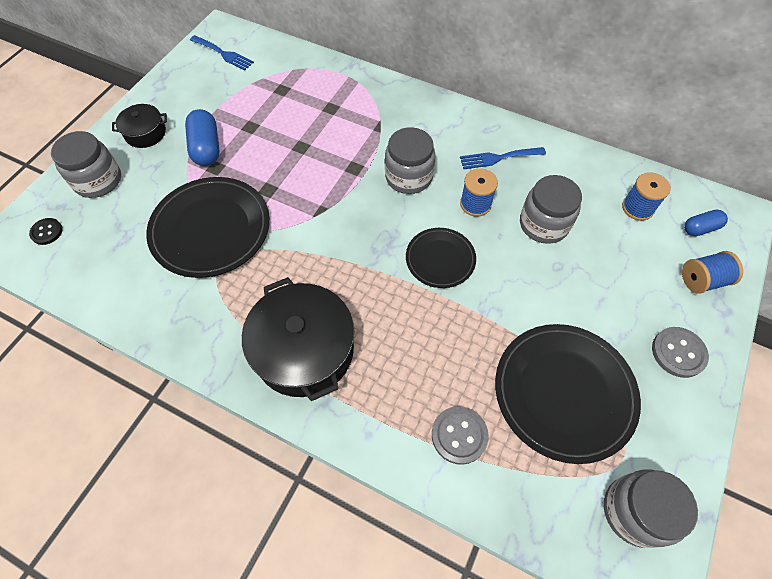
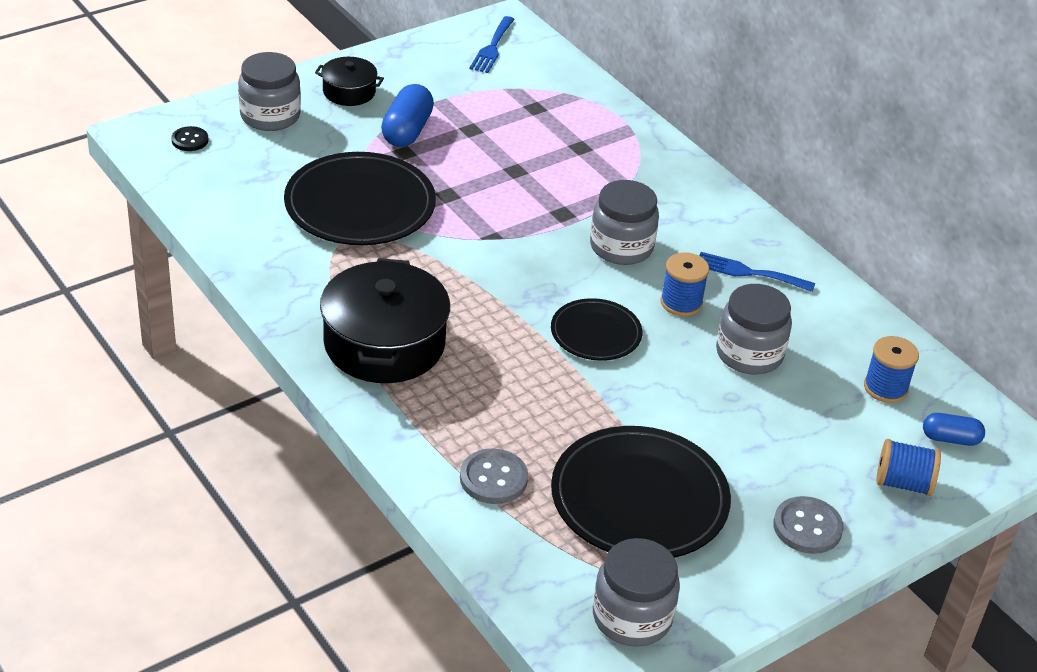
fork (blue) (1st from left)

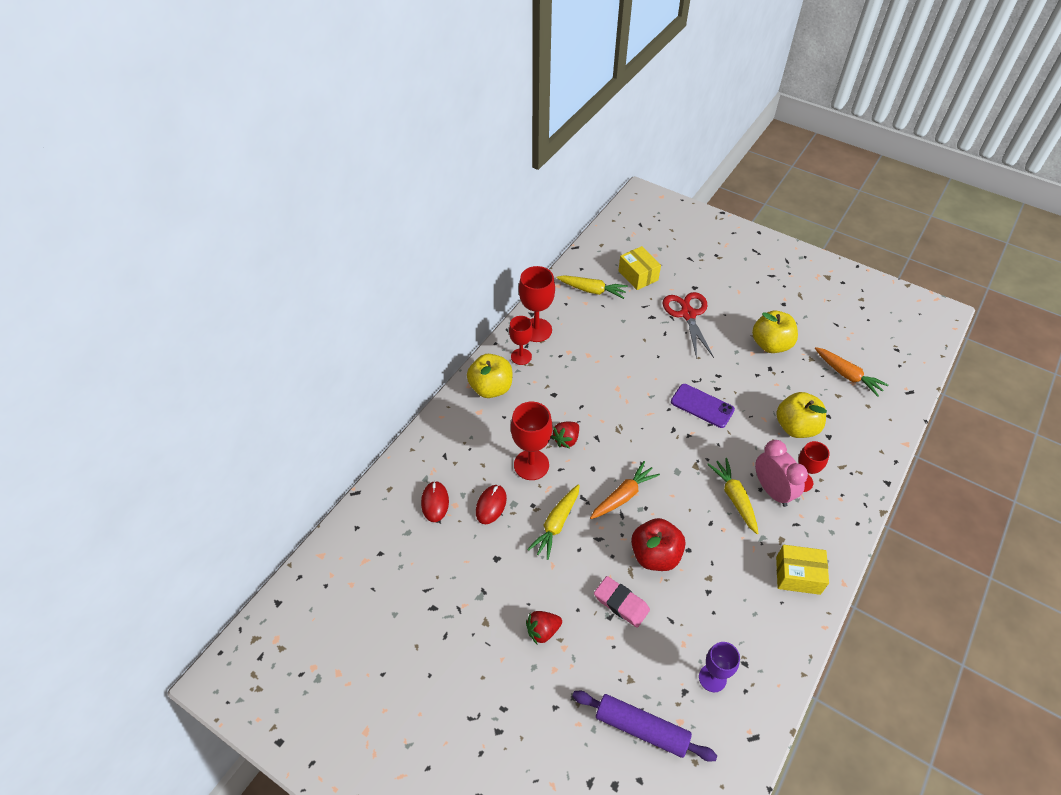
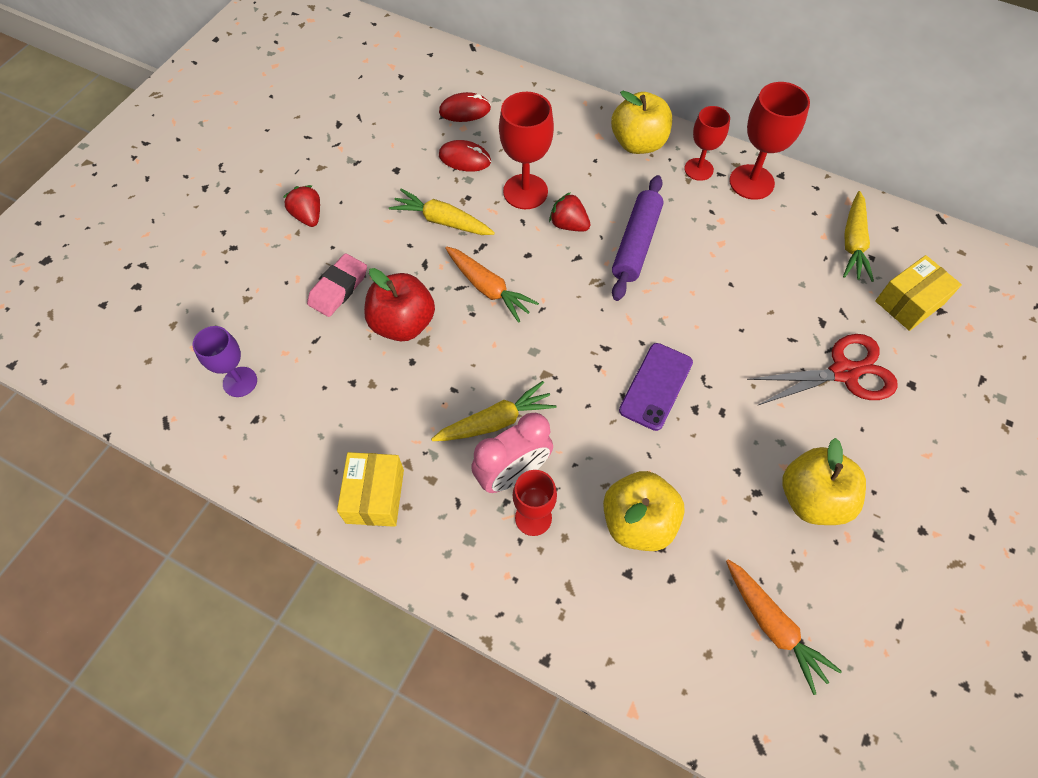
rolling pin (purple); carrot (orange) (2nd from left)

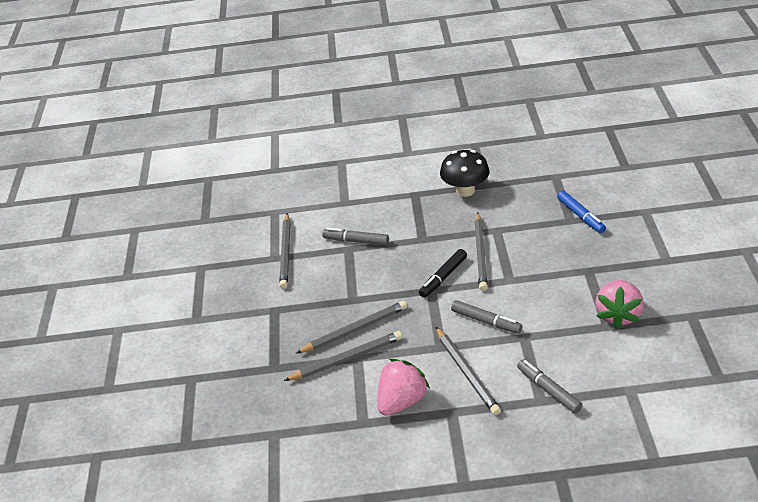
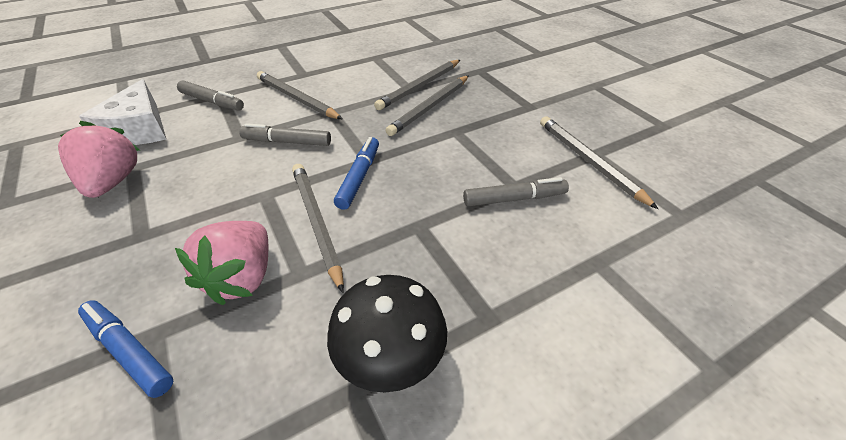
cheese (white); strawberry (pink) (2nd from left); marker (blue) (2nd from left)

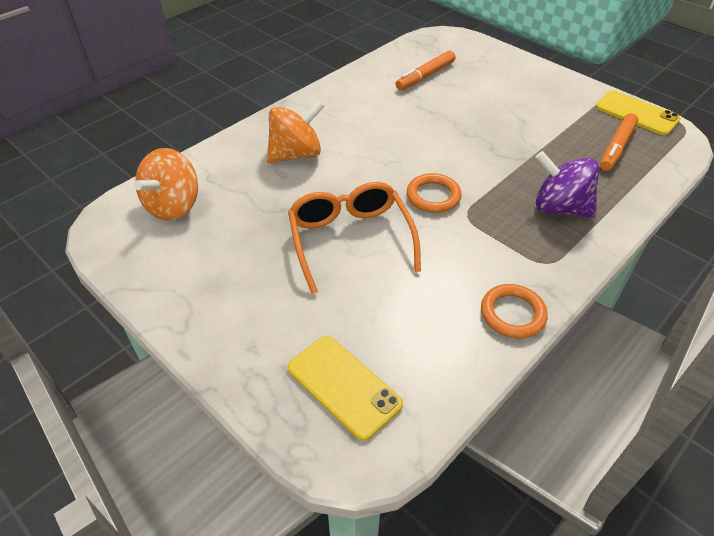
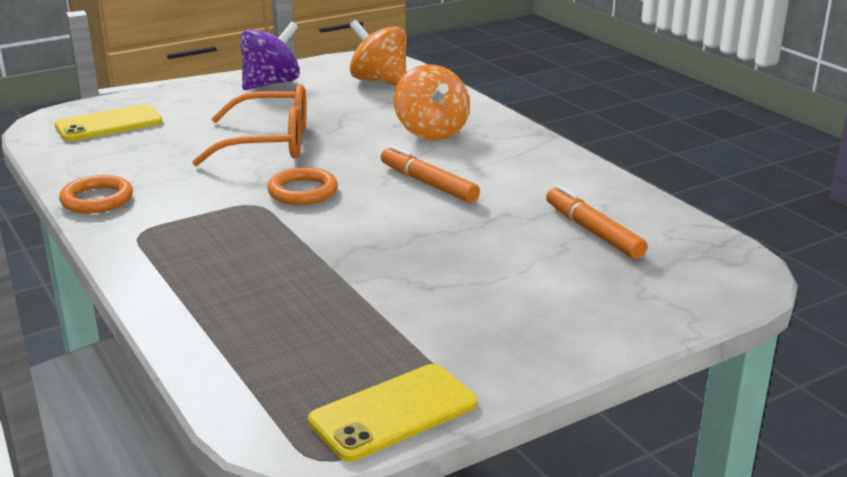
spinning top (purple); marker (orange) (1st from left)

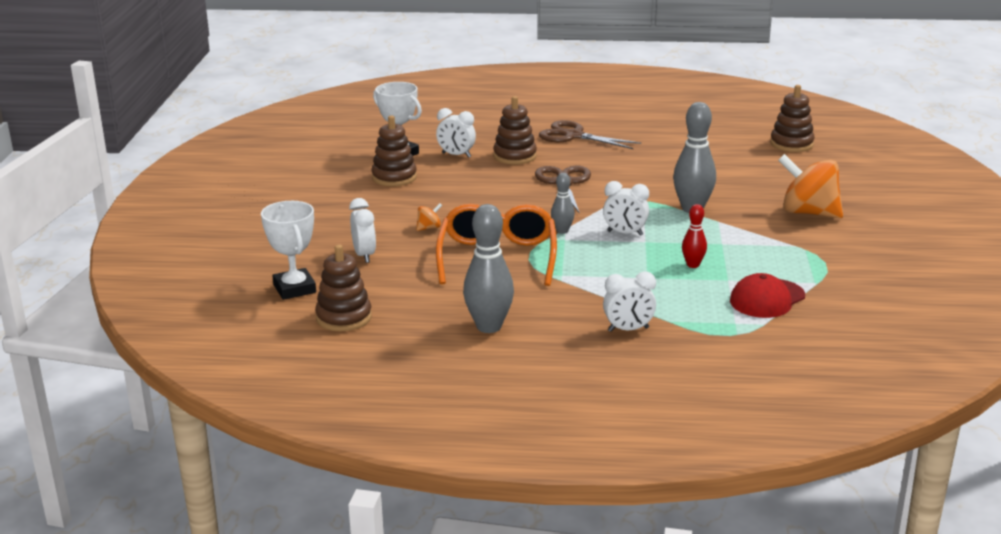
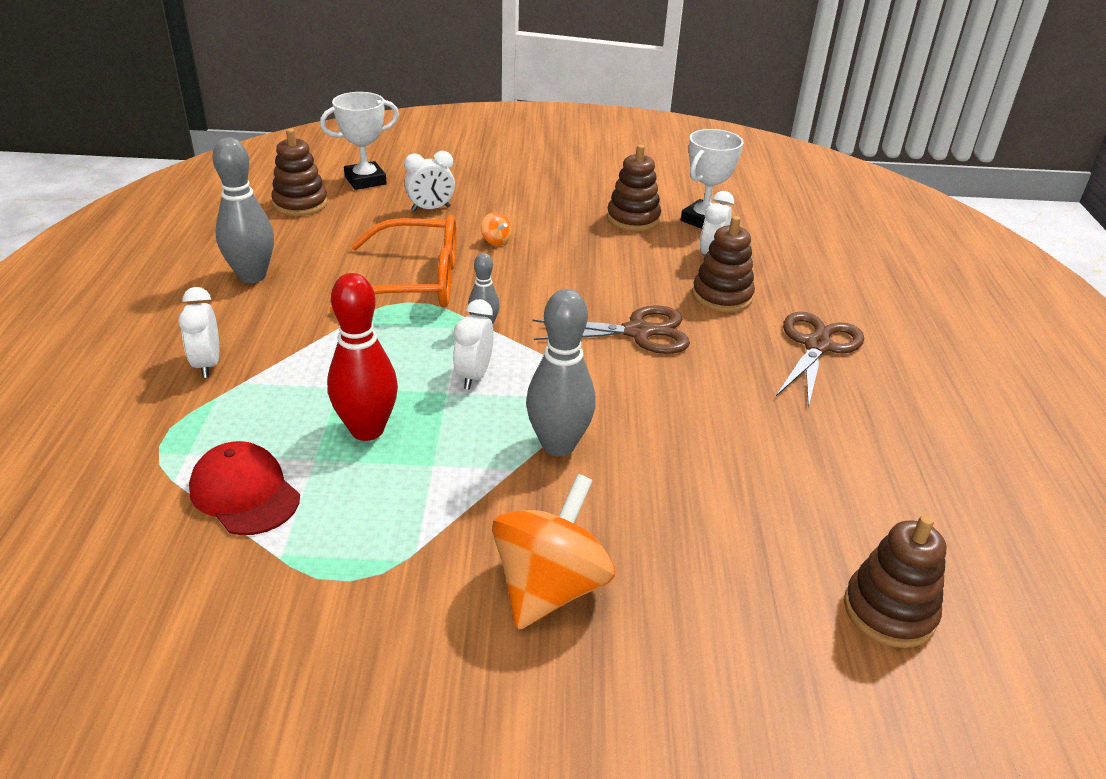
bowling pin (red)

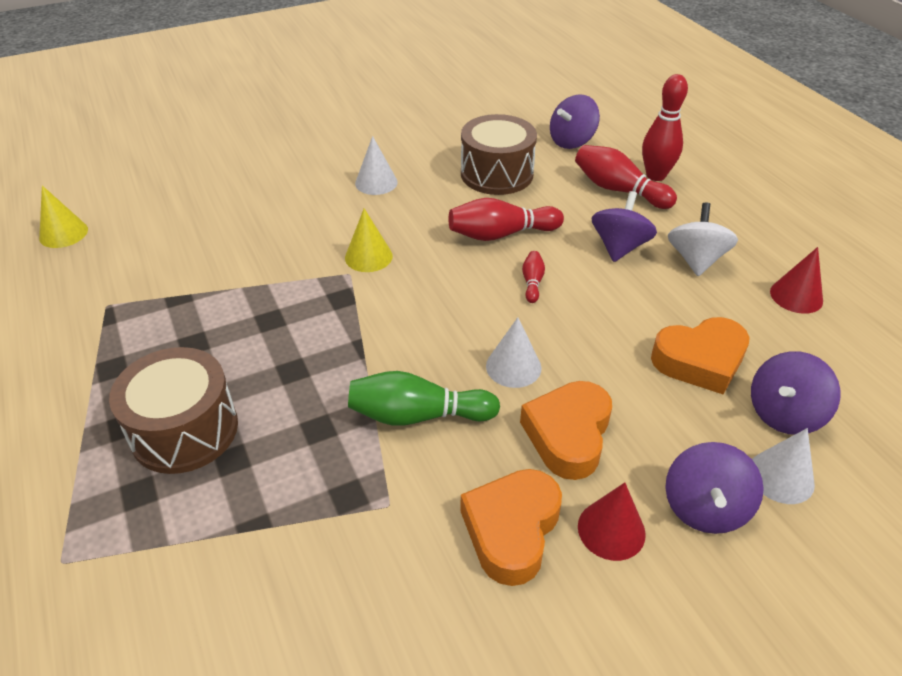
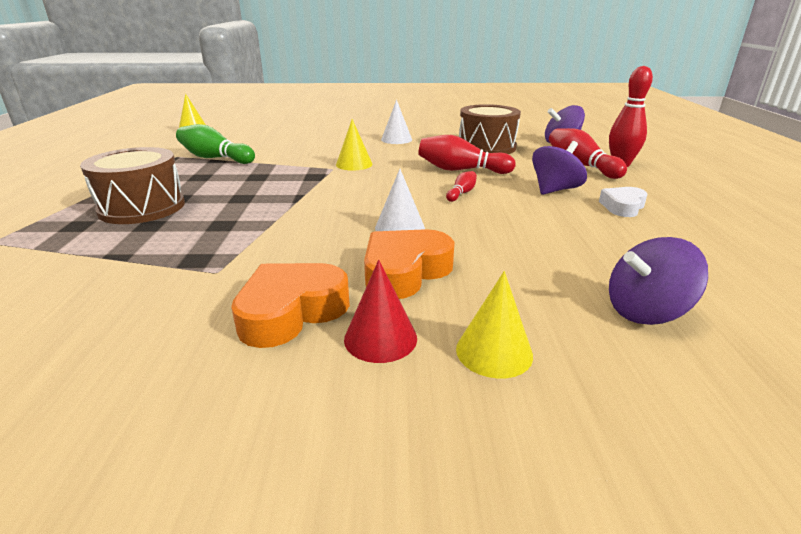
heart (orange) (3rd from left in the first image); cone (white) (3rd from left in the first image); cone (red) (2nd from left in the first image); bowling pin (green); cone (yellow) (3rd from left); heart (white)

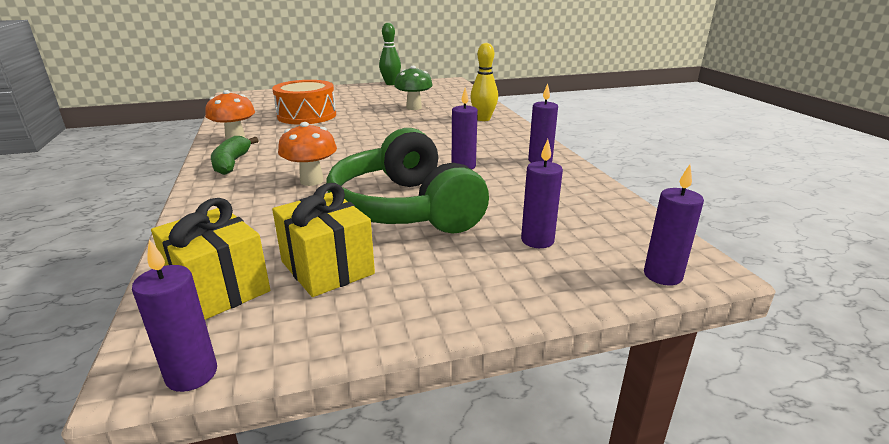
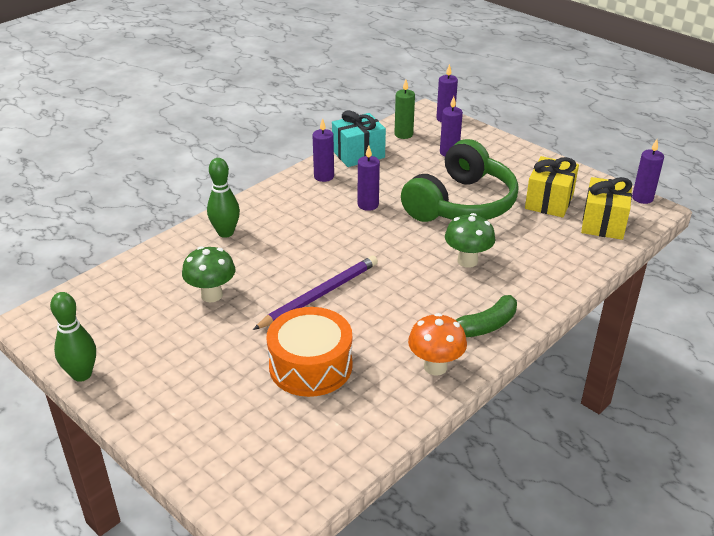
pencil (purple); gift (turquoise); candle (green); mushroom (green) (2nd from left); bowling pin (green) (2nd from left)

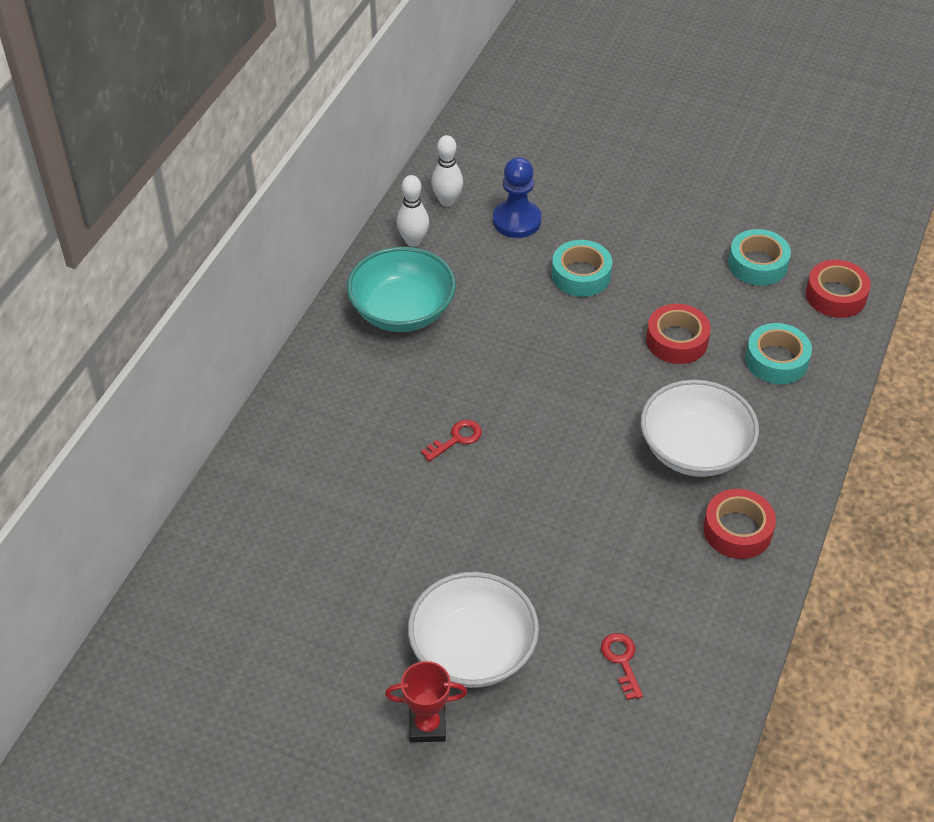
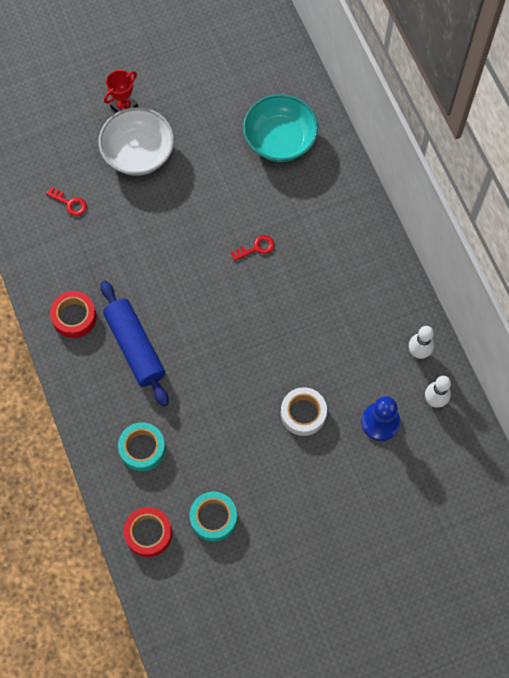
tape (red) (1st from left in the first image); bowl (turquoise); rolling pin (blue); tape (white); key (red) (2nd from left)

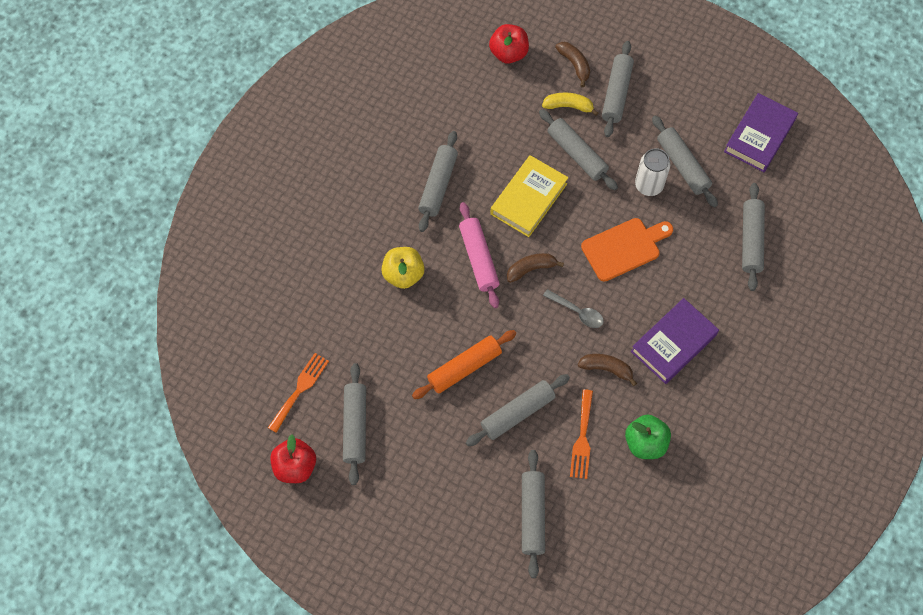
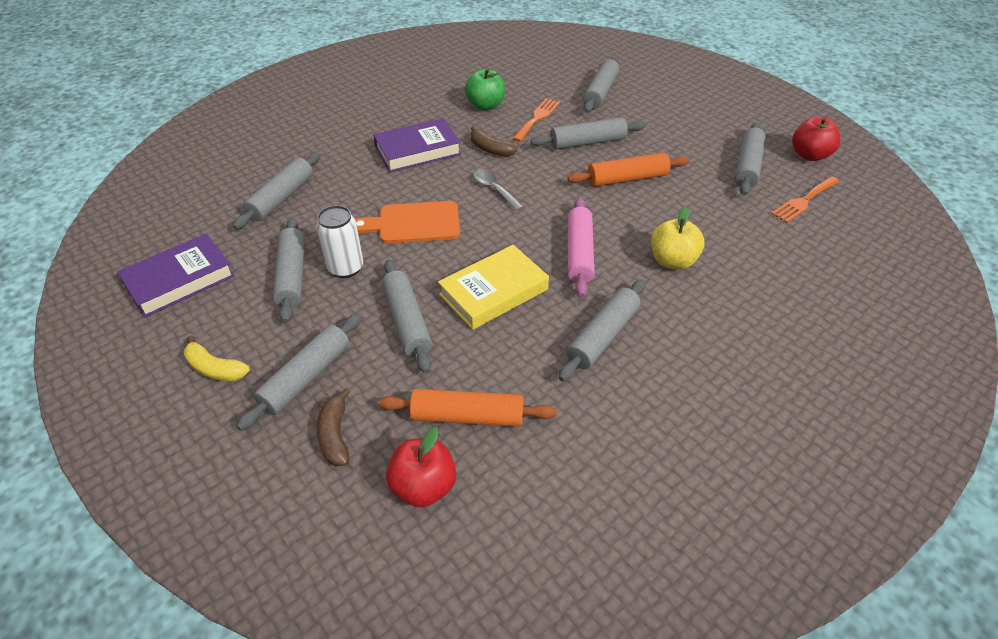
banana (brown) (1st from left in the first image); rolling pin (orange) (1st from left); banana (yellow)

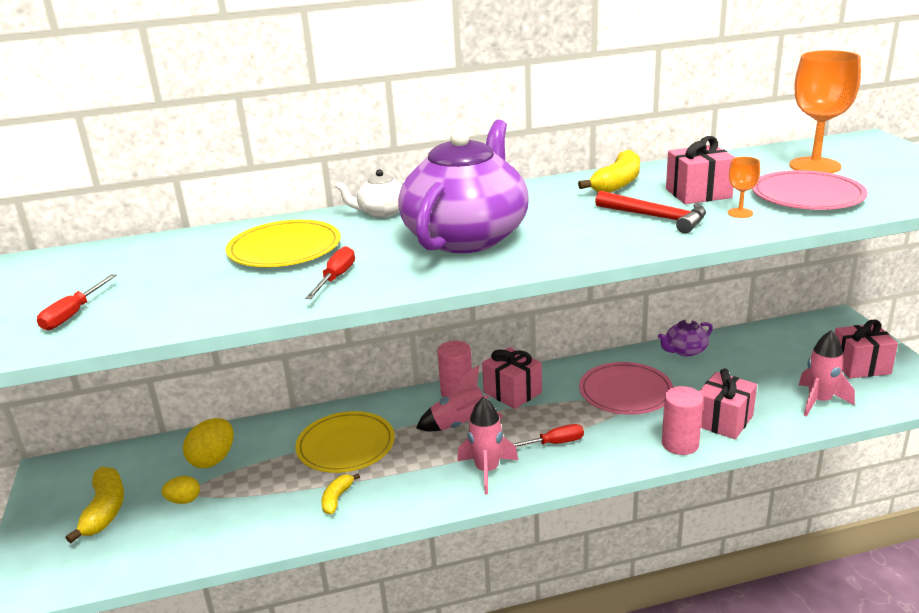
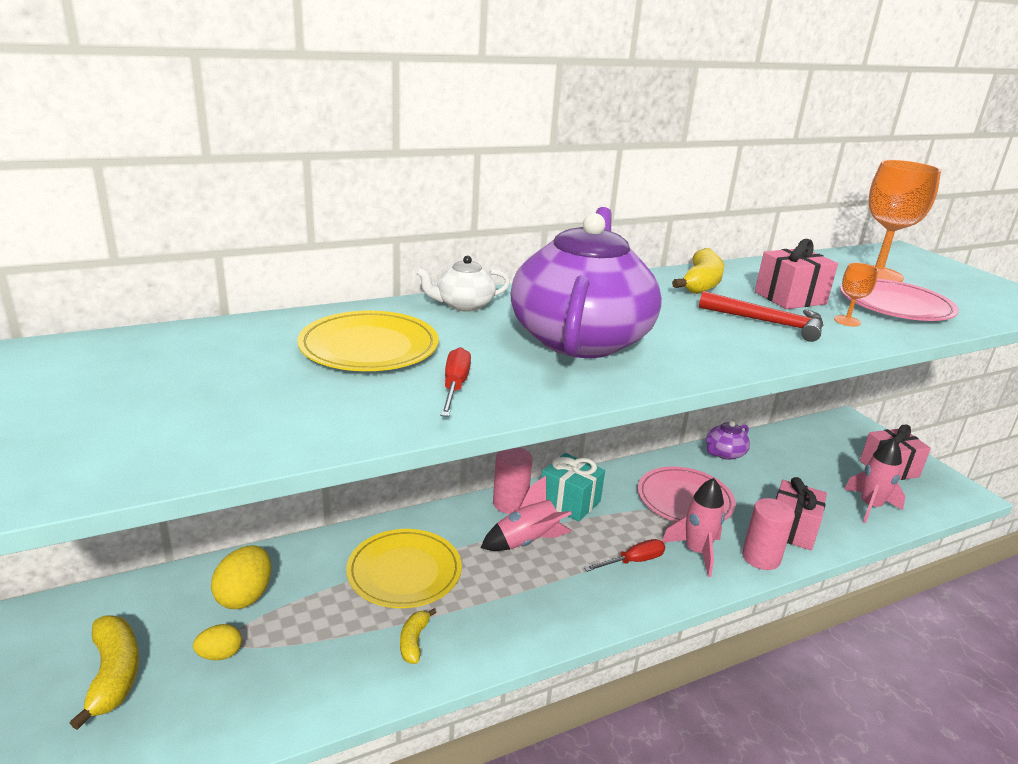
screwdriver (red) (1st from left in the first image); rocket (pink) (2nd from left); gift (turquoise)

